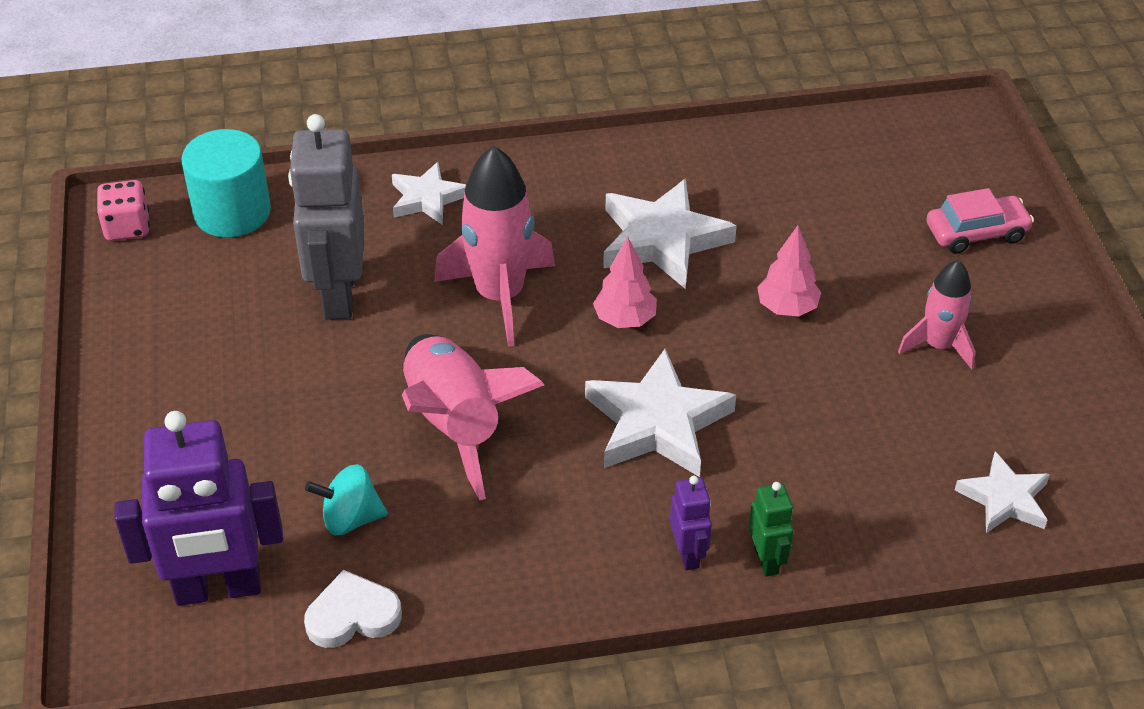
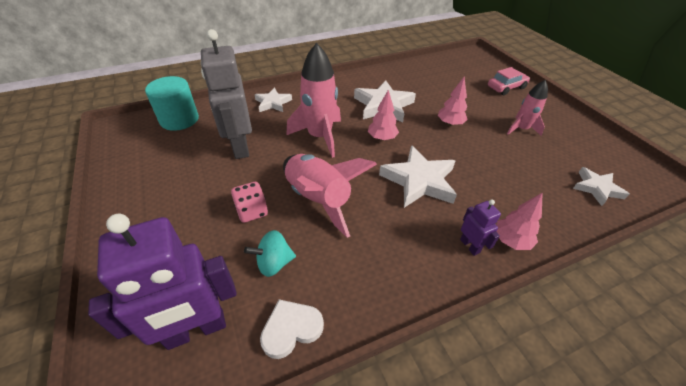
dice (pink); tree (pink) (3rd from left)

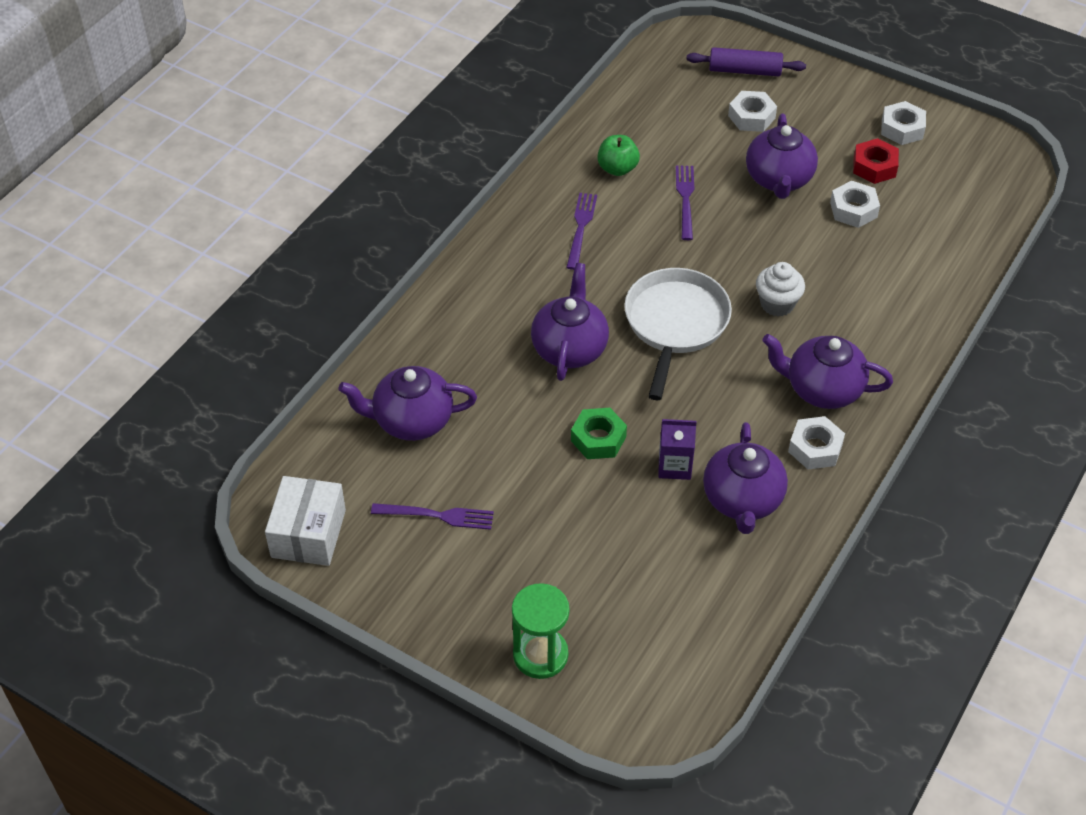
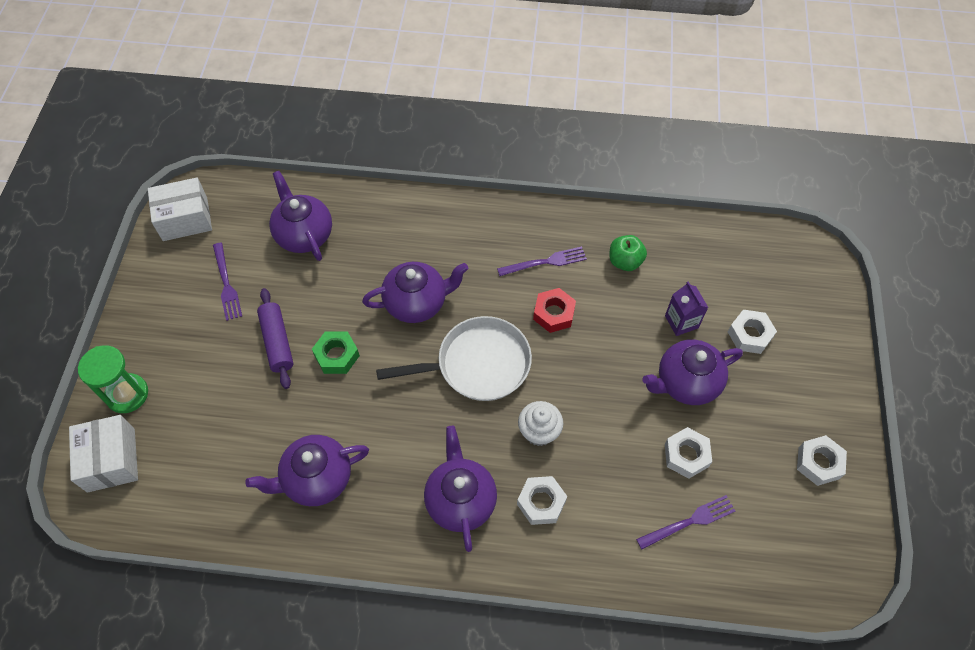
box (white) (1st from left); carton (purple); fork (purple) (3rd from left); rolling pin (purple); nut (white) (1st from left); nut (red)

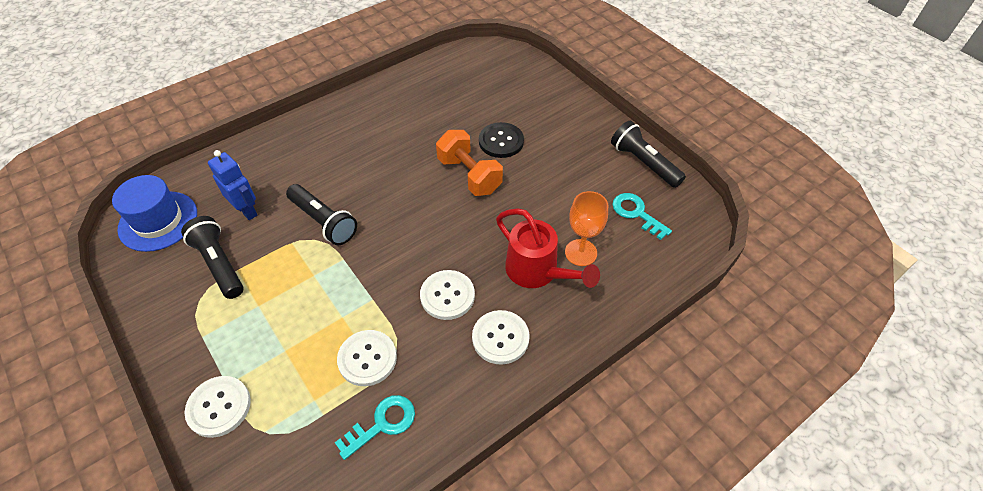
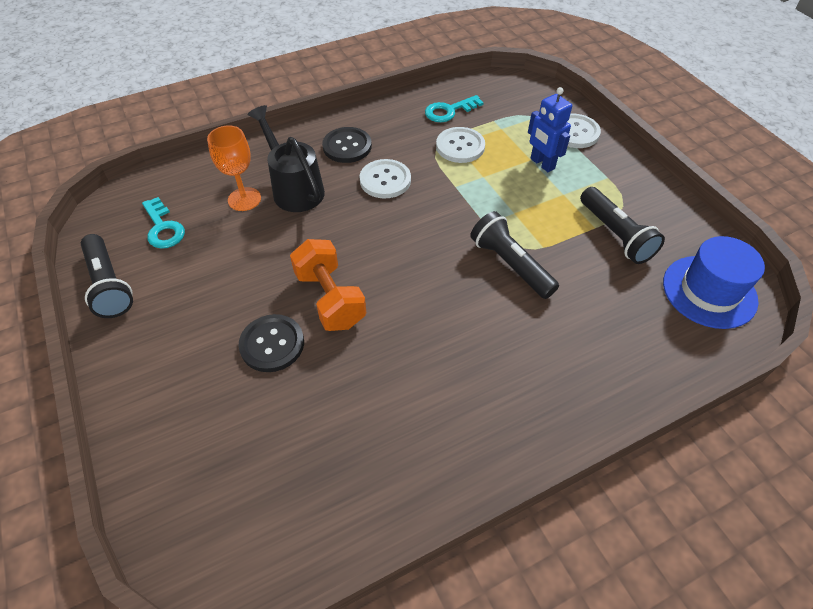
robot (blue); button (black) (2nd from left); watering can (black)

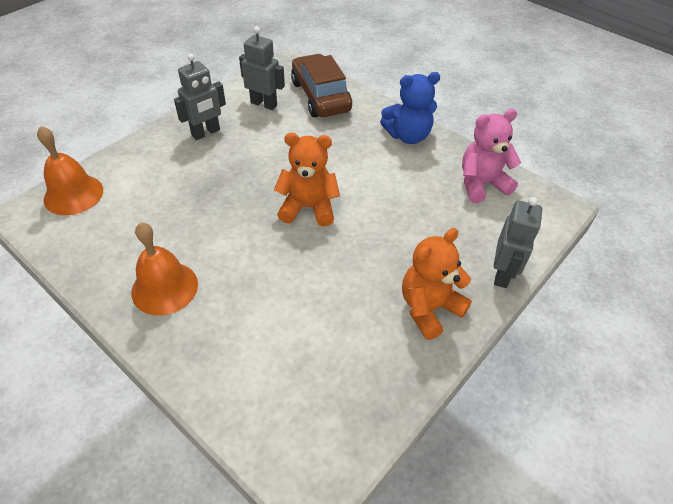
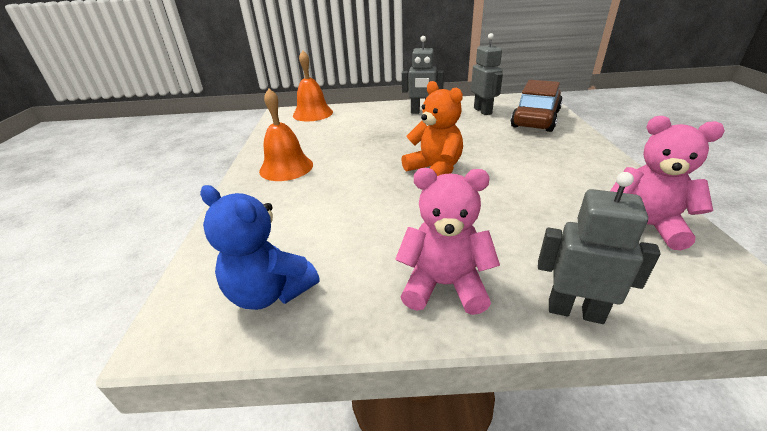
teddy bear (blue); teddy bear (pink) (1st from left); robot (grey) (3rd from left)

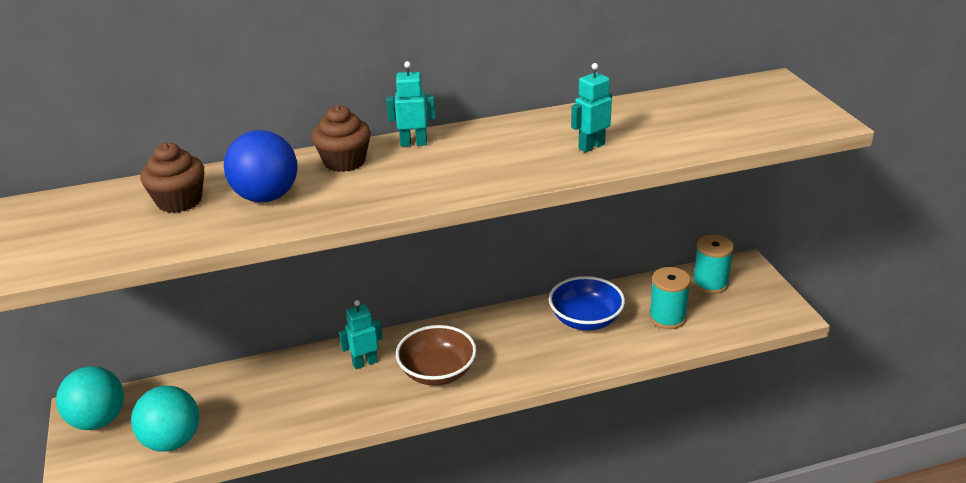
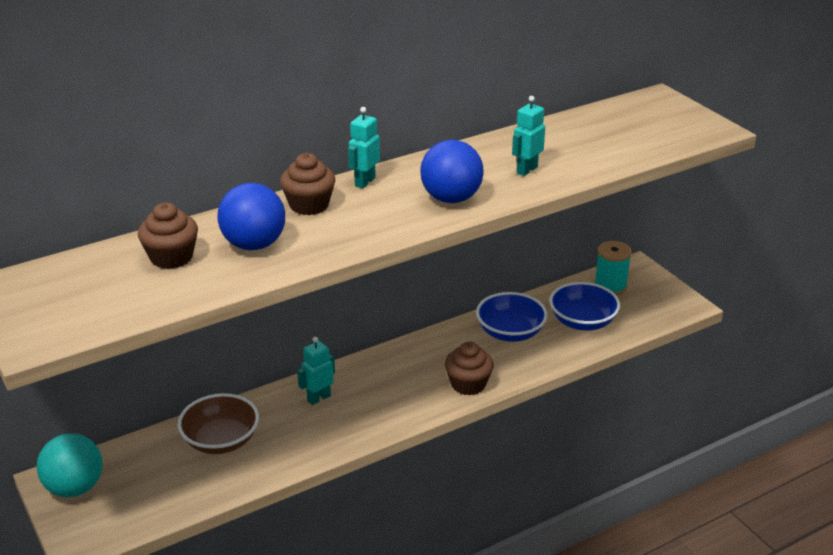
ball (turquoise) (2nd from left in the first image); ball (blue) (2nd from left); cupcake (brown) (3rd from left); bowl (brown); bowl (blue) (2nd from left); robot (turquoise) (2nd from left)

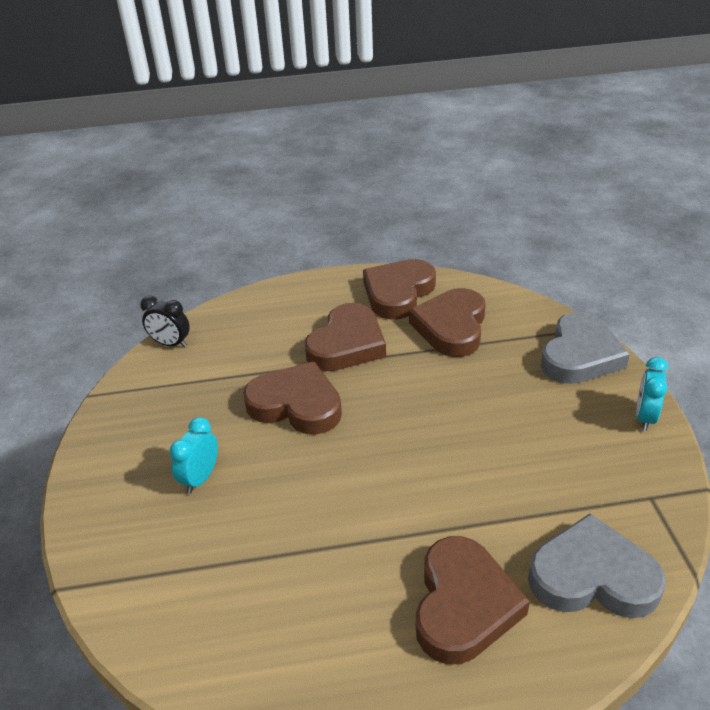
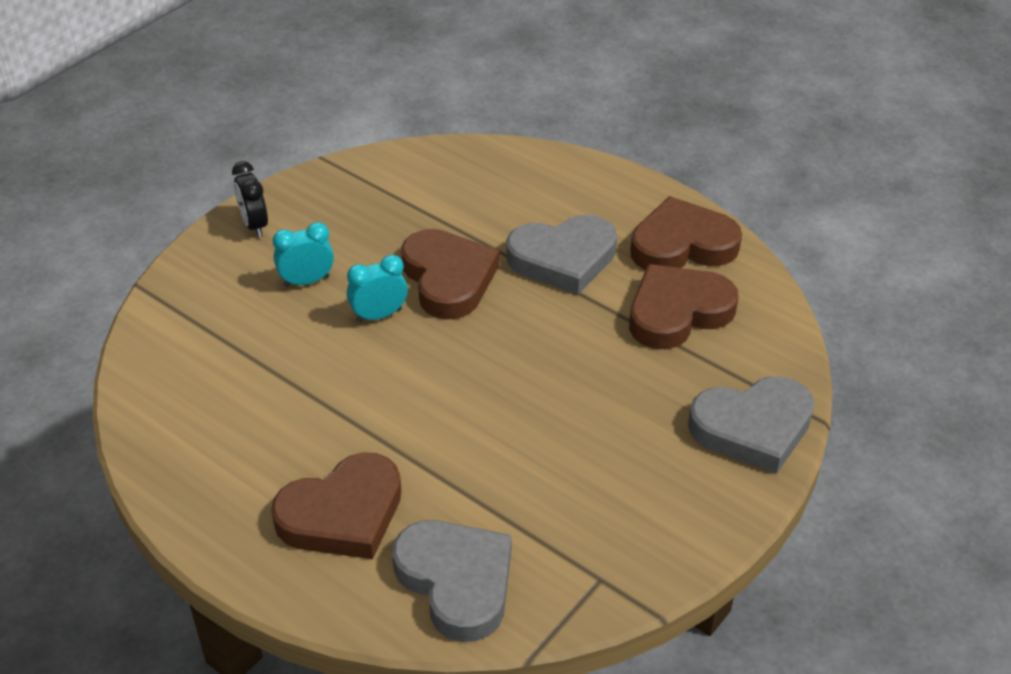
clock (black); clock (turquoise) (2nd from left); heart (grey) (2nd from left)

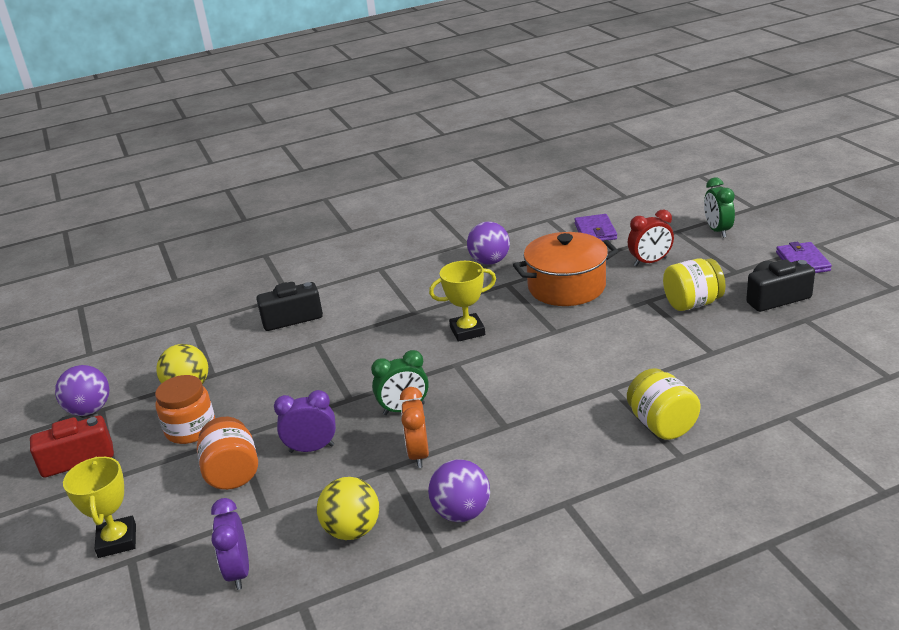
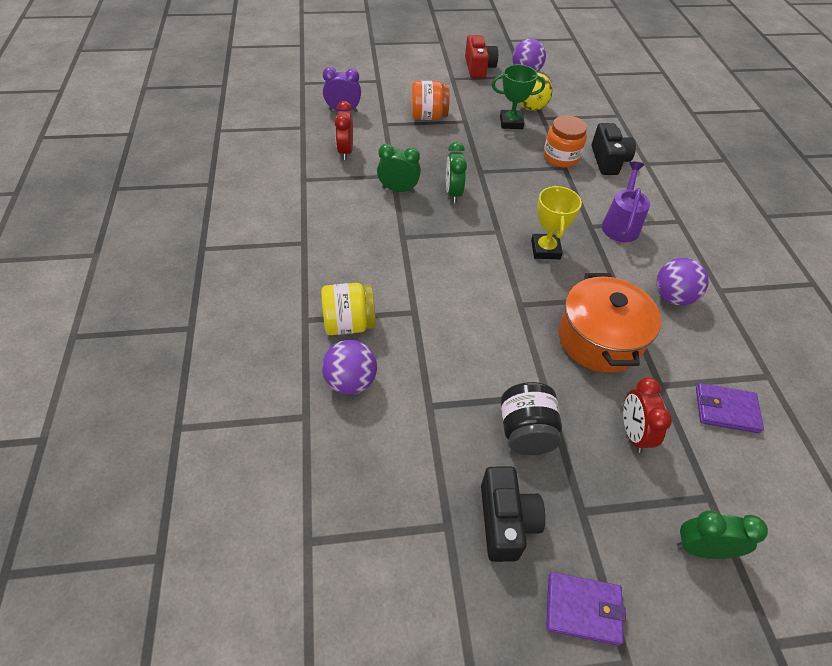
trophy (yellow) (1st from left in the first image); clock (purple) (2nd from left in the first image); trophy (green); watering can (purple); jar (orange) (2nd from left); ball (purple) (1st from left); clock (red) (1st from left); clock (green) (1st from left); jar (black)

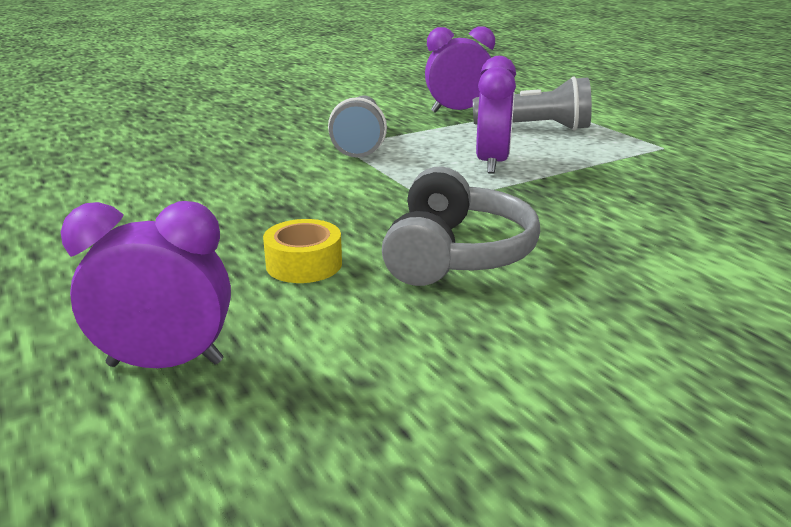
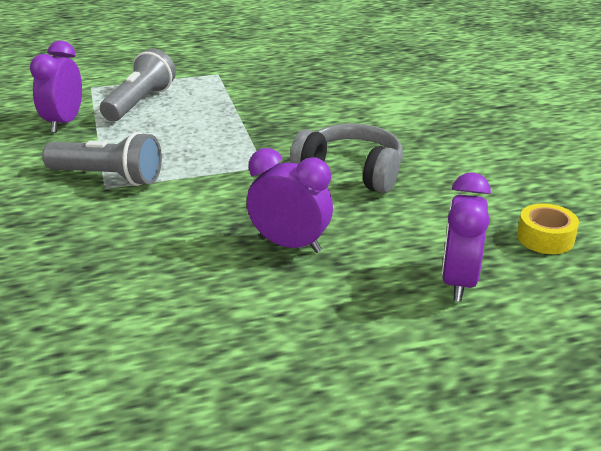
tape (yellow); clock (purple) (2nd from left)

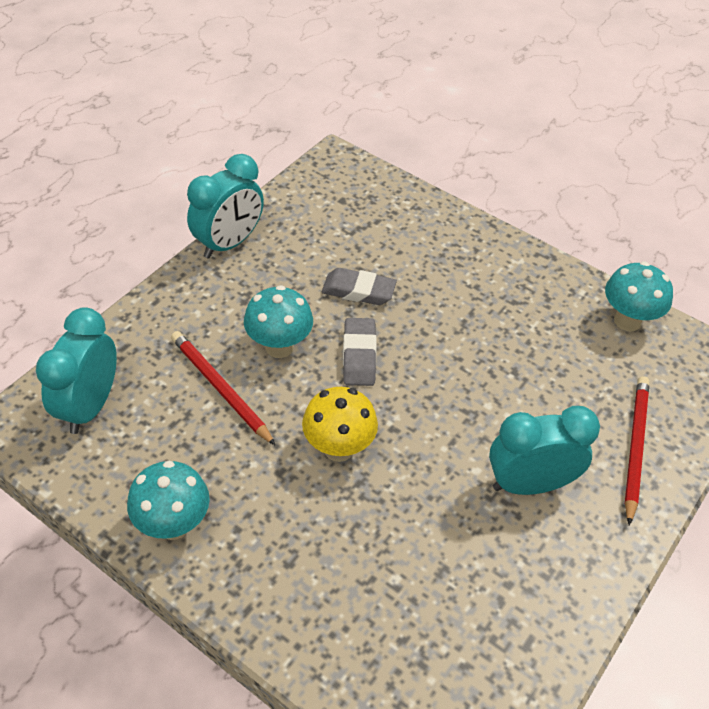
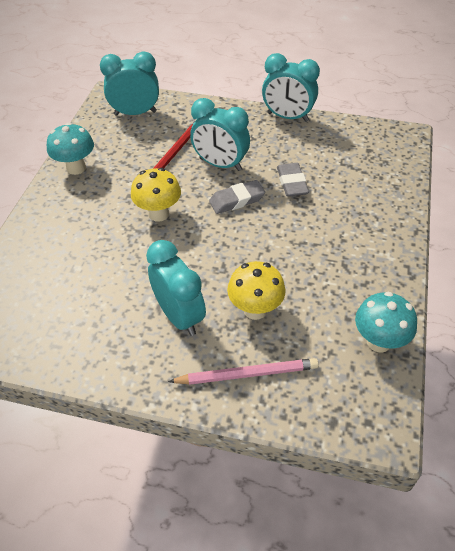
mushroom (yellow) (2nd from left); clock (turquoise) (3rd from left); pencil (pink)

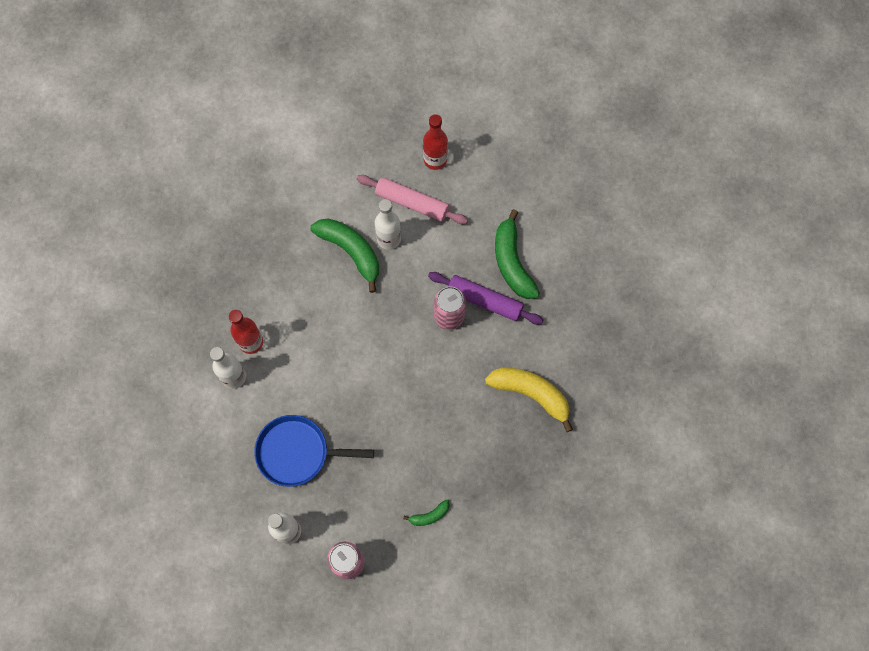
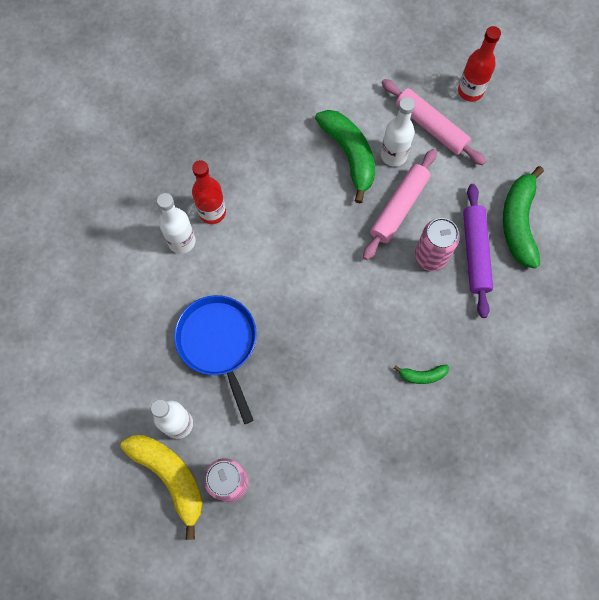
rolling pin (pink) (1st from left); banana (green) (2nd from left); banana (yellow); pan (blue); rolling pin (purple)

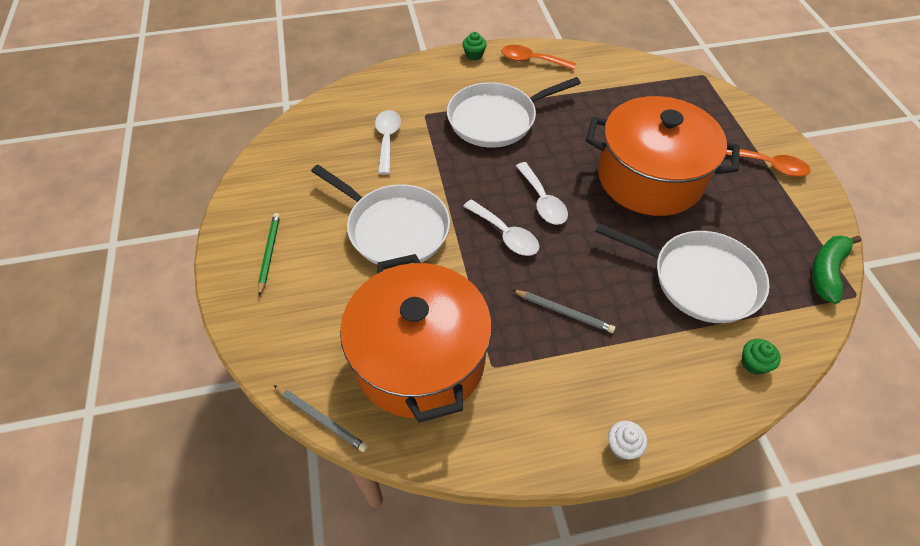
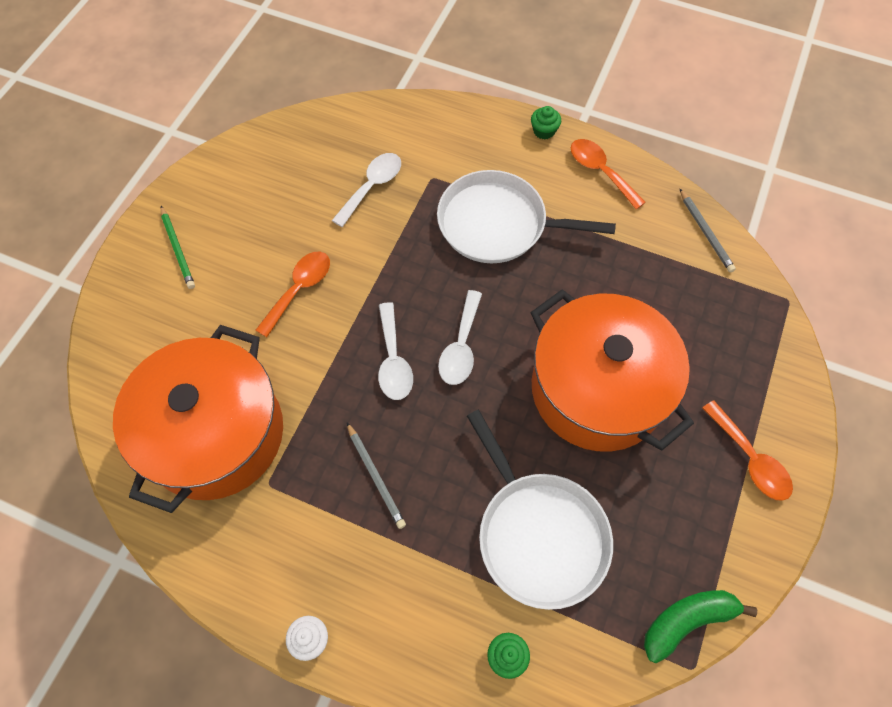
pencil (grey) (2nd from left); spoon (orange) (1st from left); pencil (green)

